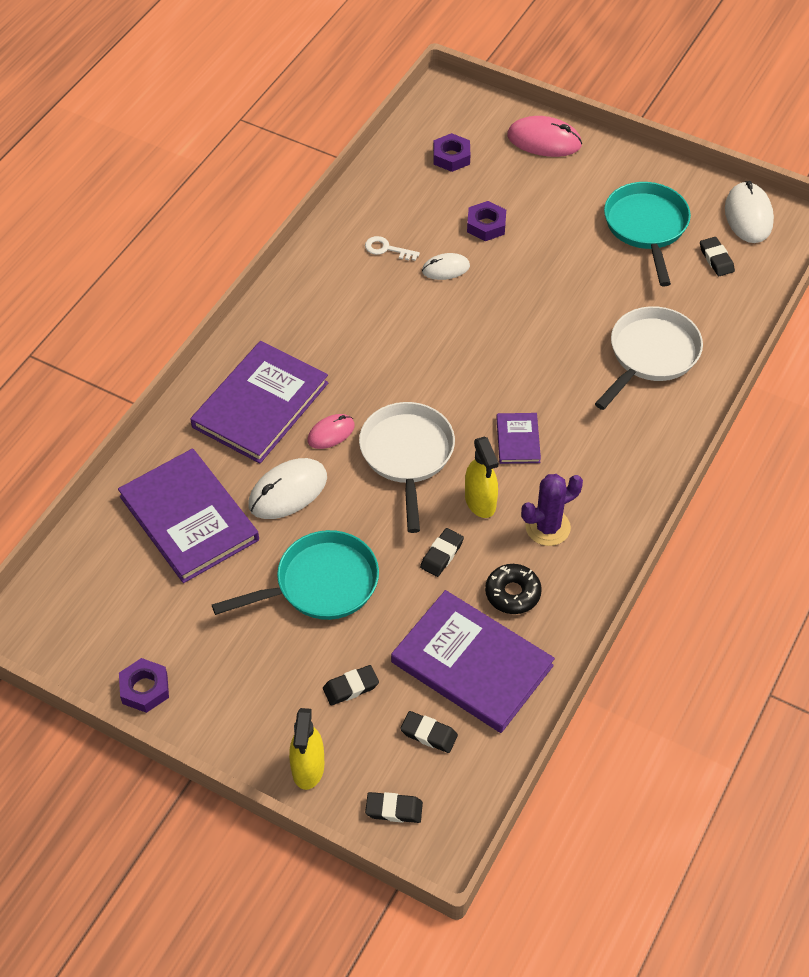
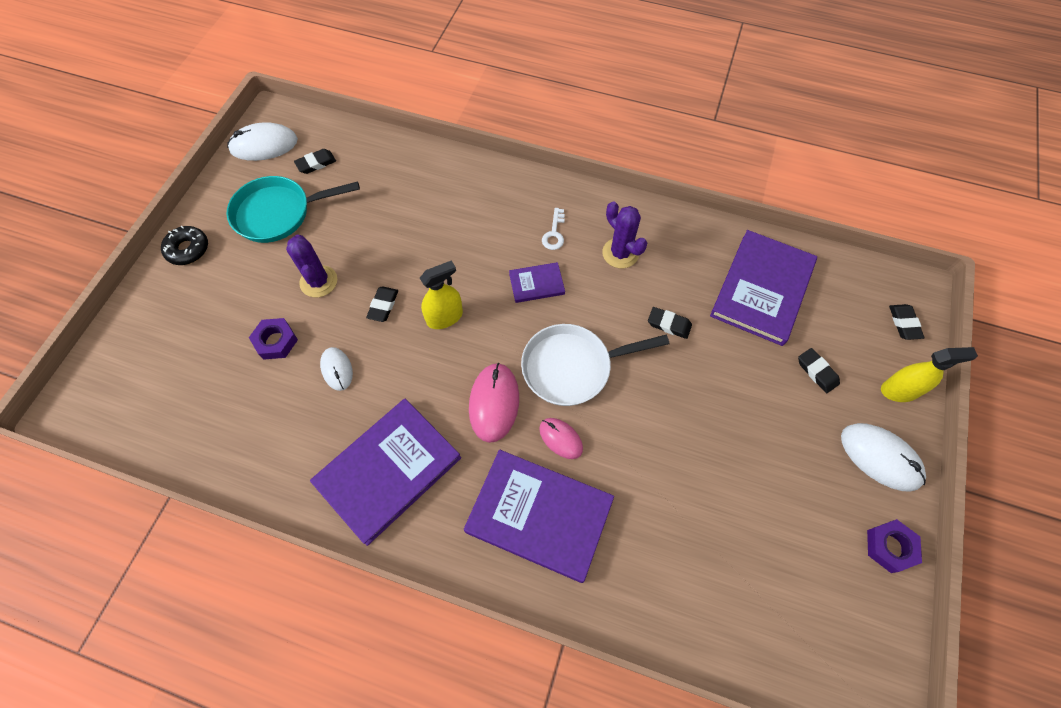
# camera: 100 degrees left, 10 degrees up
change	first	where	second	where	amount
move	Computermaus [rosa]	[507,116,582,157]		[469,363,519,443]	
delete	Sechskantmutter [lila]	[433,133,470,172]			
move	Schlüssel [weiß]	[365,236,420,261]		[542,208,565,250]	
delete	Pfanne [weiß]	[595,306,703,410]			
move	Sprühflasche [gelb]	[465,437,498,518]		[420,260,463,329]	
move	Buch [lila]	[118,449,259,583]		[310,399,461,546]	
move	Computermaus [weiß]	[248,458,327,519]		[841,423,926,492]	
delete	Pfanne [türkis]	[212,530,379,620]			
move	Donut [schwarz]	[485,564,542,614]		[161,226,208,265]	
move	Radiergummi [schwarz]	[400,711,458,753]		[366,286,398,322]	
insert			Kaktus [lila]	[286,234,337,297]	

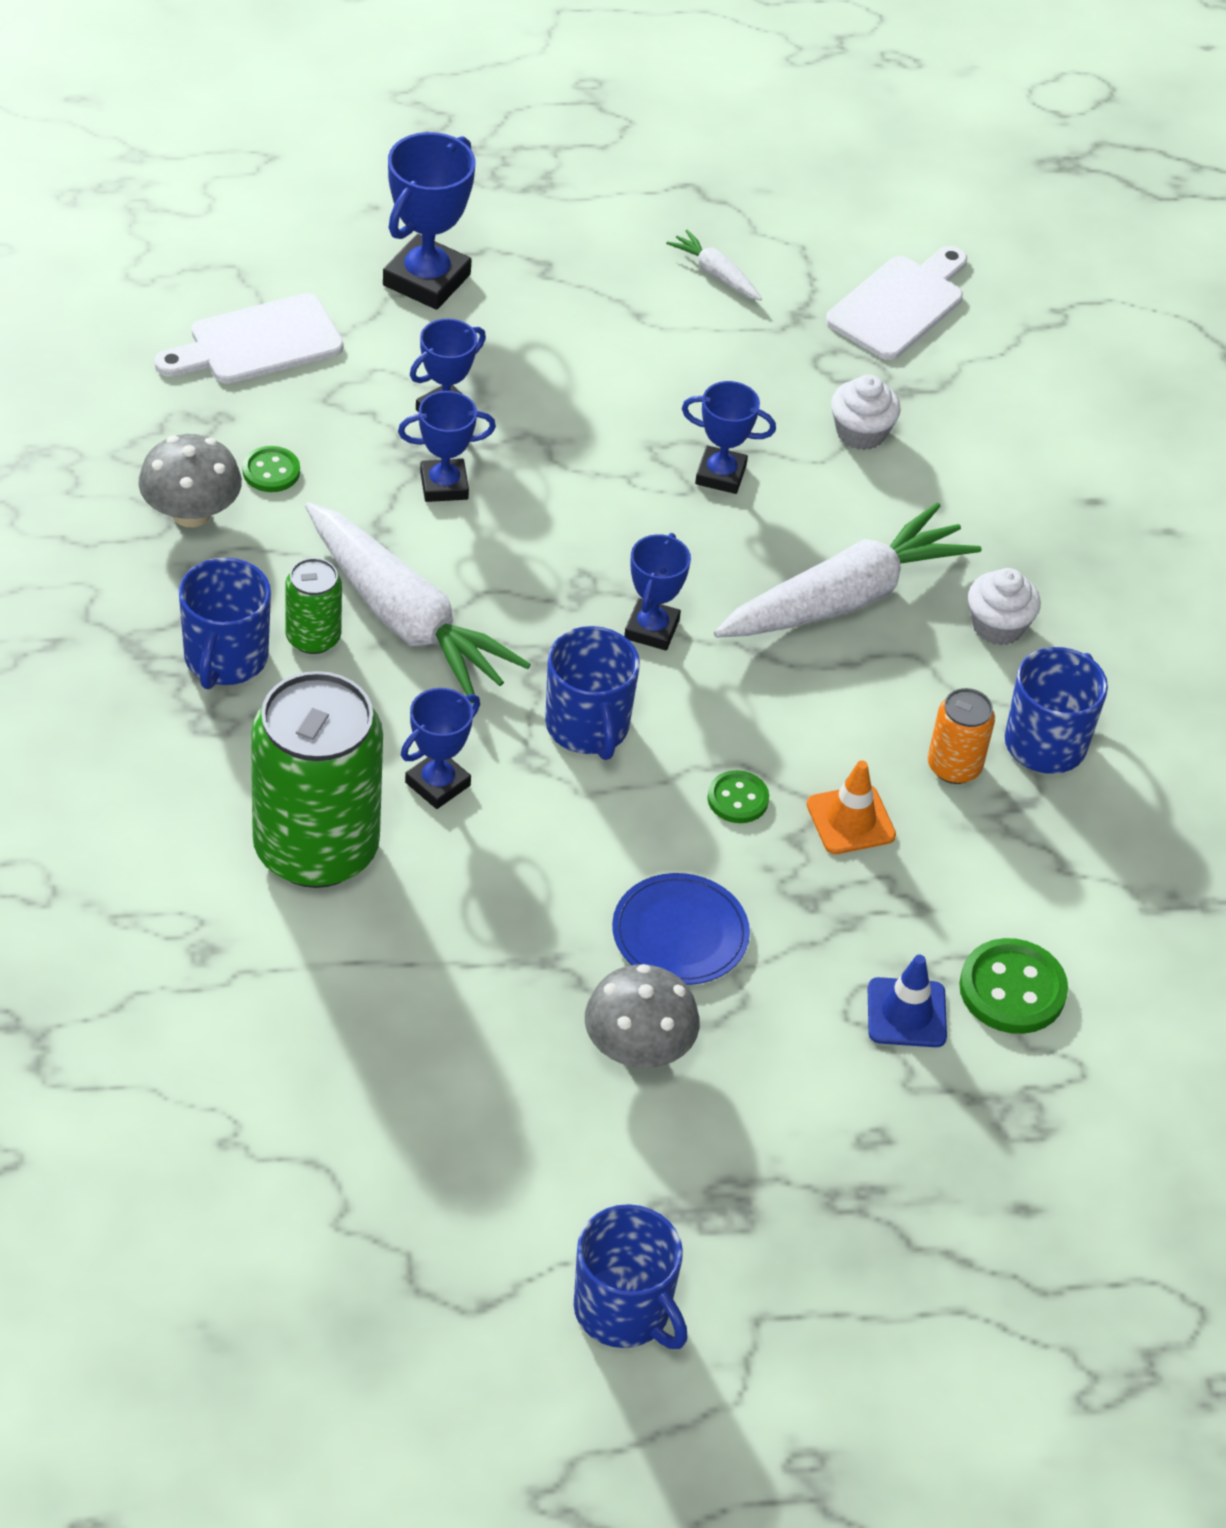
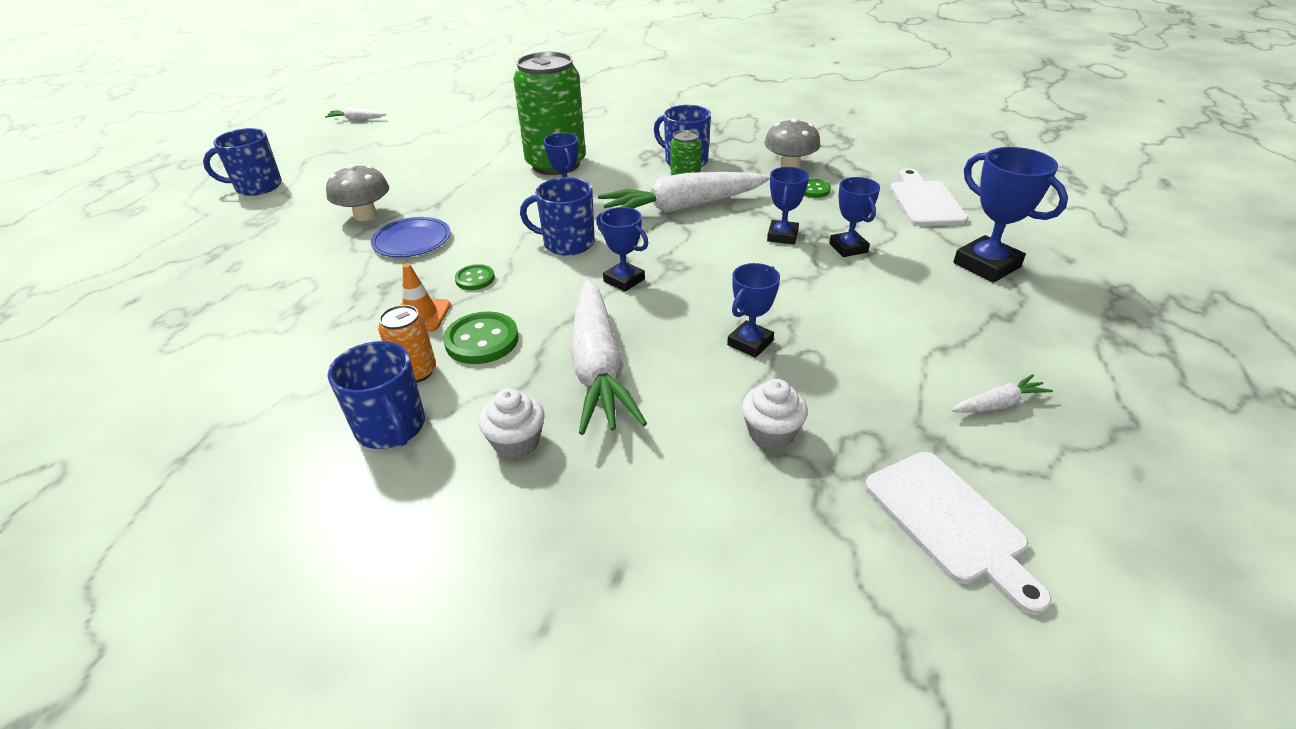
# camera: 120 degrees right, 10 degrees down
change	first	where	second	where	amount
move	Knopf [grün]	[959,938,1068,1034]		[443,311,519,364]	
delete	Leitkegel [blau]	[868,955,947,1047]			
insert			Karotte [weiß]	[325,108,386,120]	

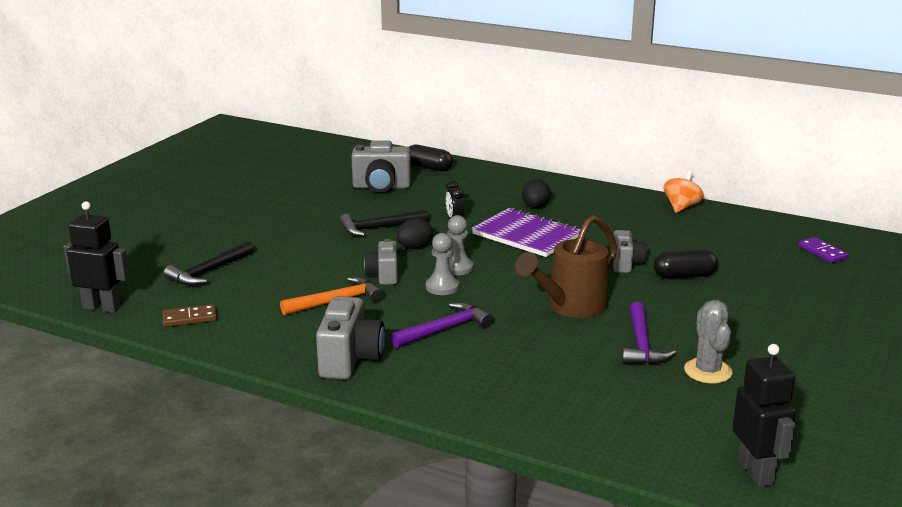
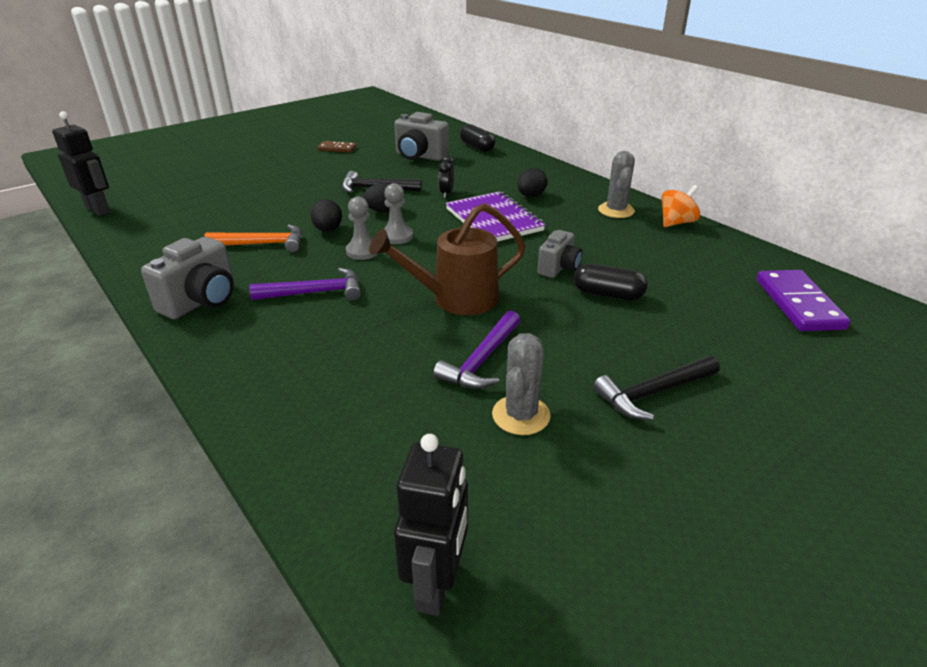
# camera: 25 degrees right, 10 degrees up
change	first	where	second	where	amount
resize	Dominostein [lila]	[798,237,849,263]		[757,270,850,331]	x1.74
replace	Kamera [grau]	[364,239,398,285]	Ei [schwarz]	[310,199,342,232]	
move	Hammer [schwarz]	[164,241,254,286]		[593,356,720,420]	
move	Dominostein [braun]	[162,304,217,327]		[318,141,357,153]	
insert			Kaktus [grau]	[598,151,635,218]	

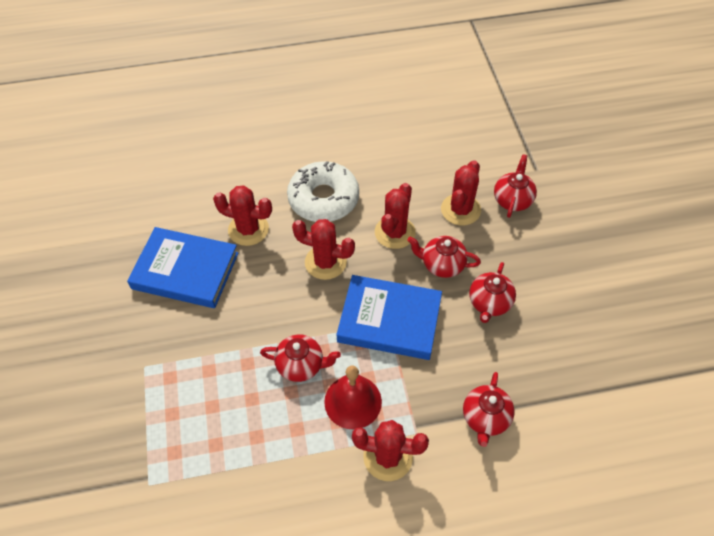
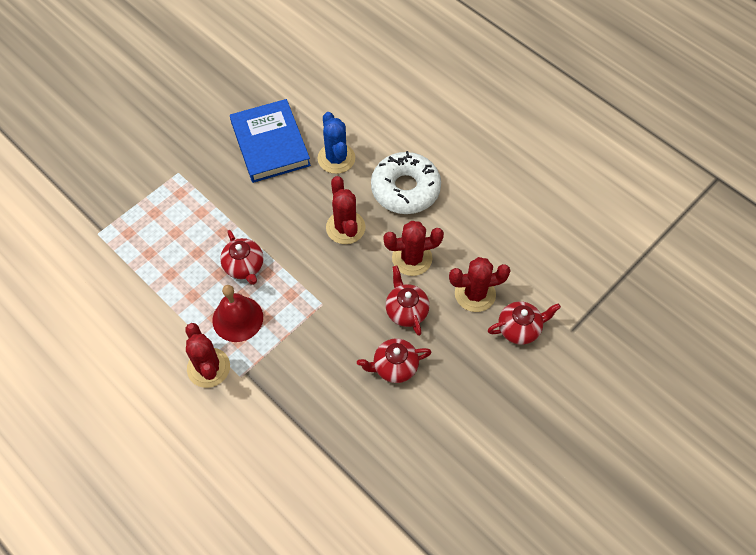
# camera: 55 degrees right, 5 degrees up
change	first	where	second	where	amount
recolor	Kaktus [rot]	[213,185,272,246]	Kaktus [blau]	[318,112,355,174]	
delete	Buch [blau]	[336,275,442,360]			
delete	Teekanne [rot]	[463,372,515,447]			

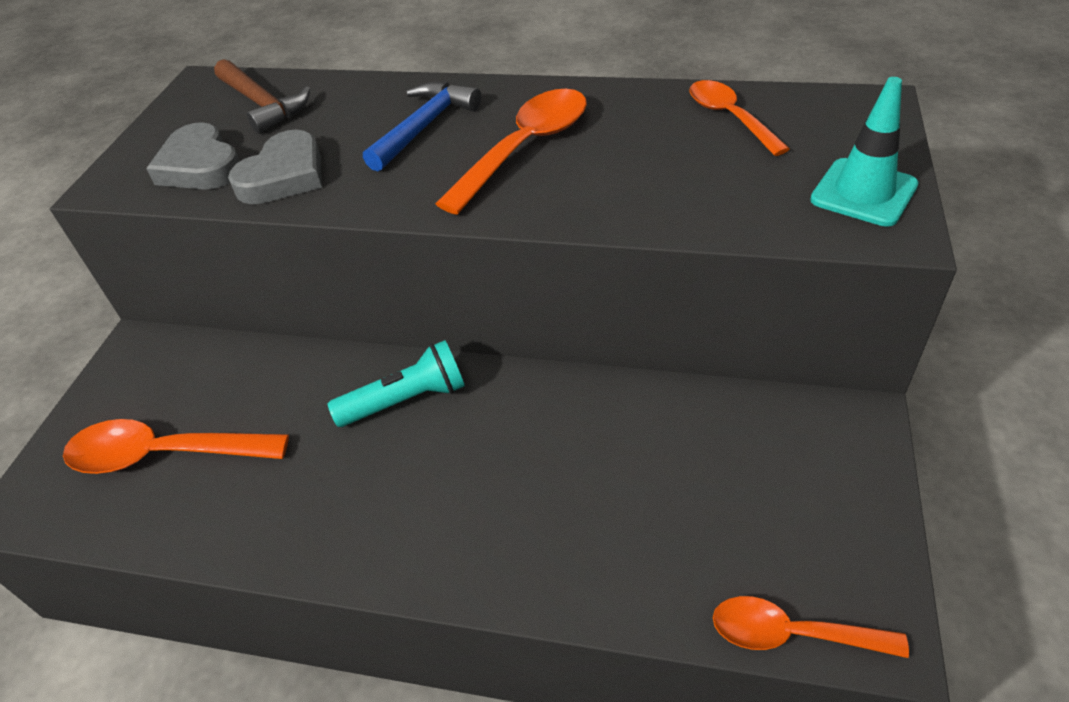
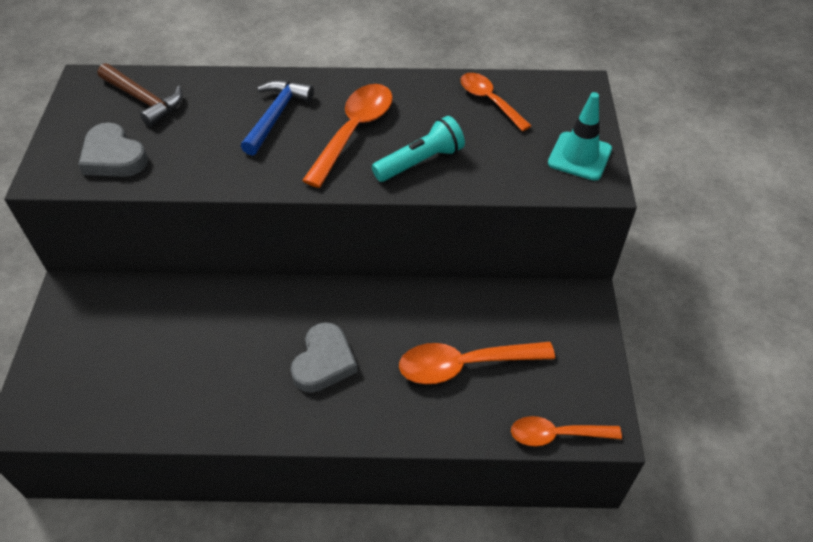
# camera: 15 degrees left, 5 degrees up
change	first	where	second	where	amount
move	Herz [grau]	[228,130,322,204]		[291,322,358,393]	
move	Taschenlampe [türkis]	[328,340,465,427]		[372,116,465,182]	
move	Löffel [orange]	[63,419,289,474]		[399,342,555,384]	

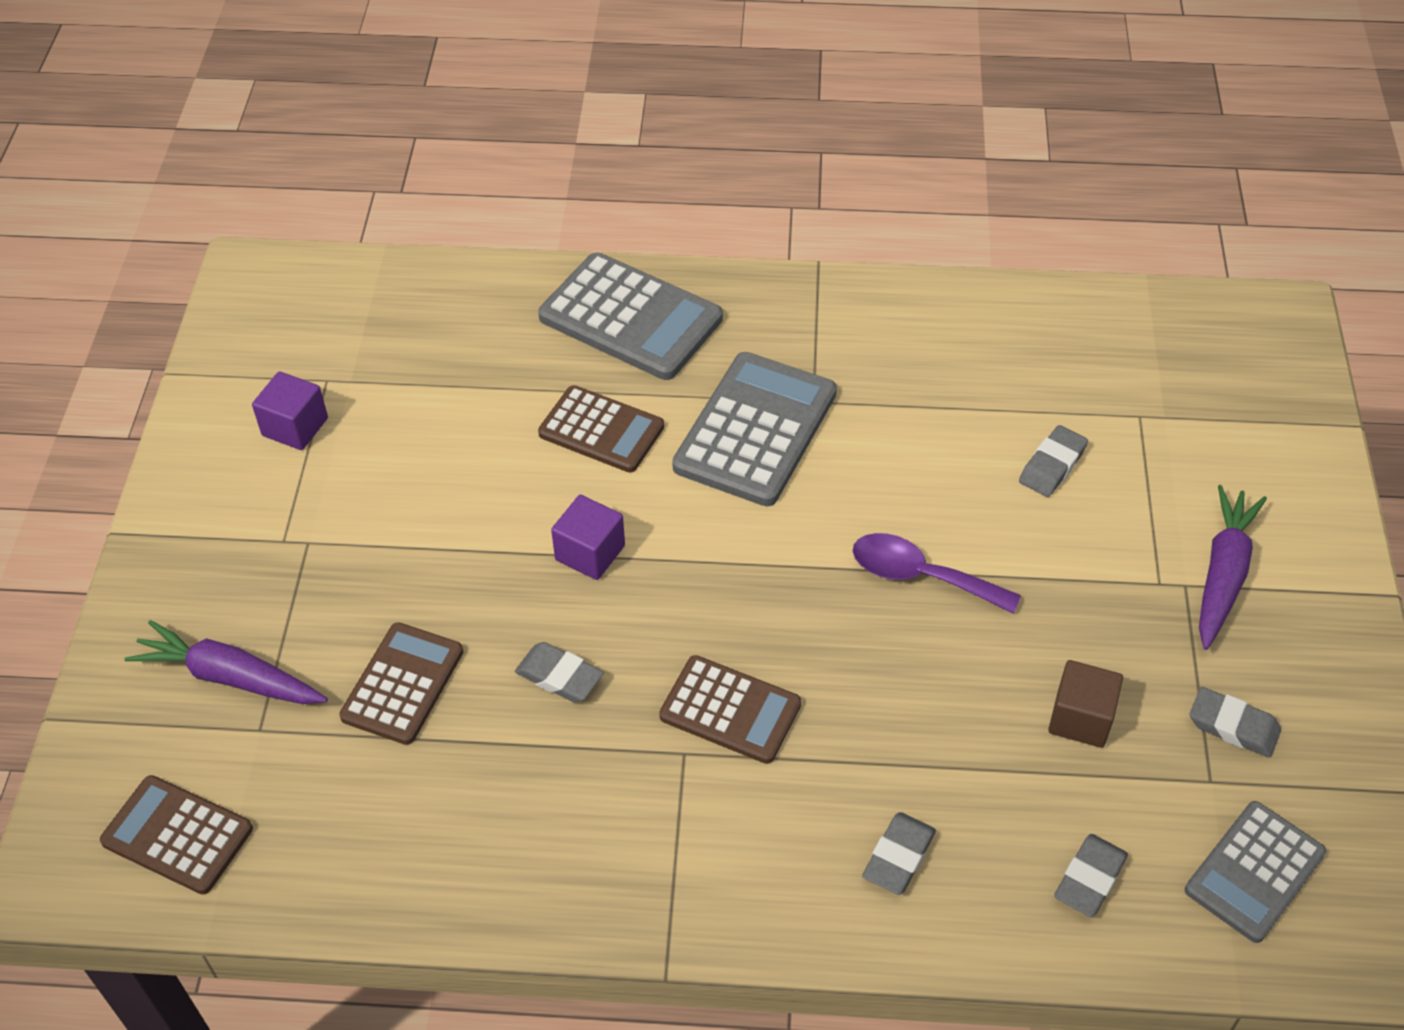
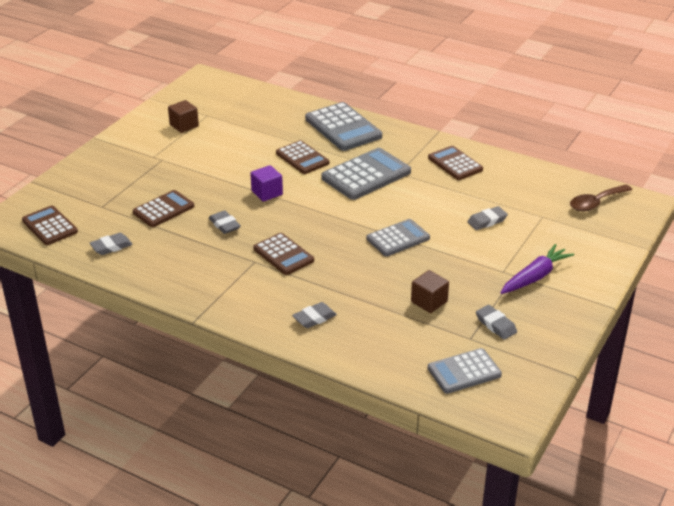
# camera: 25 degrees right, 15 degrees down
change	first	where	second	where	amount
recolor	Kubus [lila]	[252,371,328,450]	Kubus [braun]	[168,100,199,133]	
replace	Löffel [lila]	[853,533,1021,614]	Taschenrechner [grau]	[367,219,430,256]	
delete	Karotte [lila]	[124,620,328,704]			
move	Radiergummi [grau]	[1054,834,1128,917]		[90,233,133,255]	
insert			Taschenrechner [braun]	[428,146,483,180]	
insert			Löffel [braun]	[570,185,632,211]	

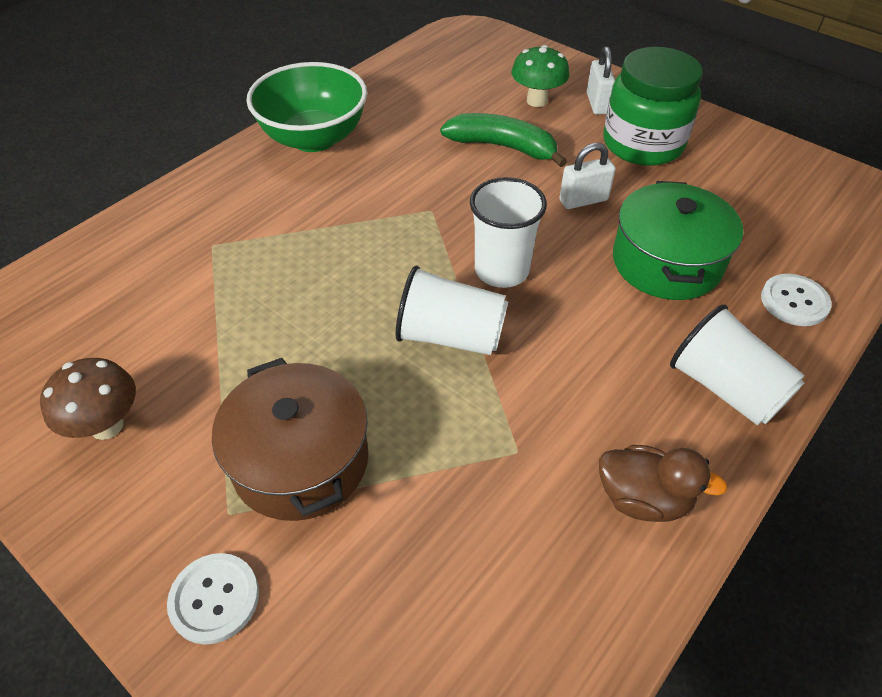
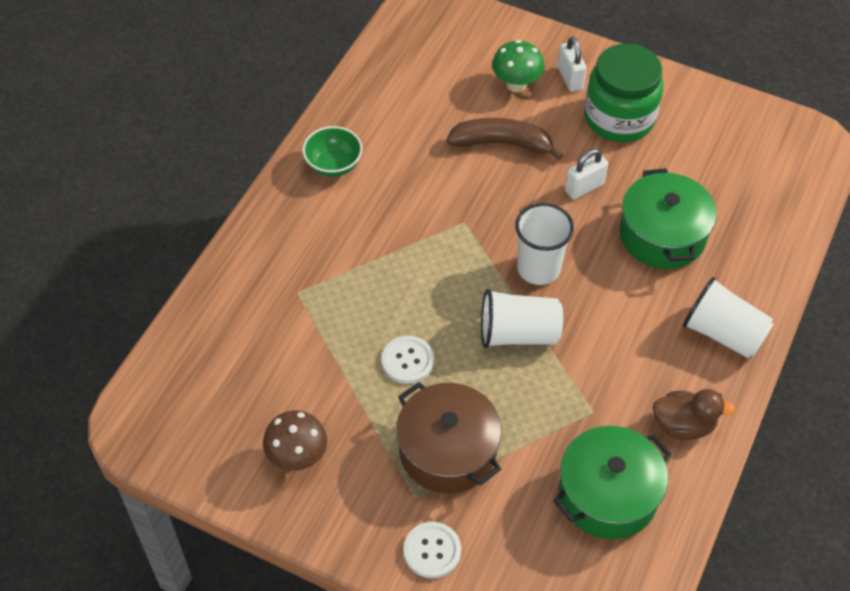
# camera: 15 degrees left, 5 degrees up
change	first	where	second	where	amount
resize	Schüssel [grün]	[246,62,367,152]		[302,126,363,177]	x0.57
recolor	Banane [grün]	[440,113,567,167]	Banane [braun]	[447,118,563,160]	
move	Knopf [weiß]	[761,274,832,326]		[382,336,434,384]	
insert			Kochtopf [grün]	[553,426,672,539]	

